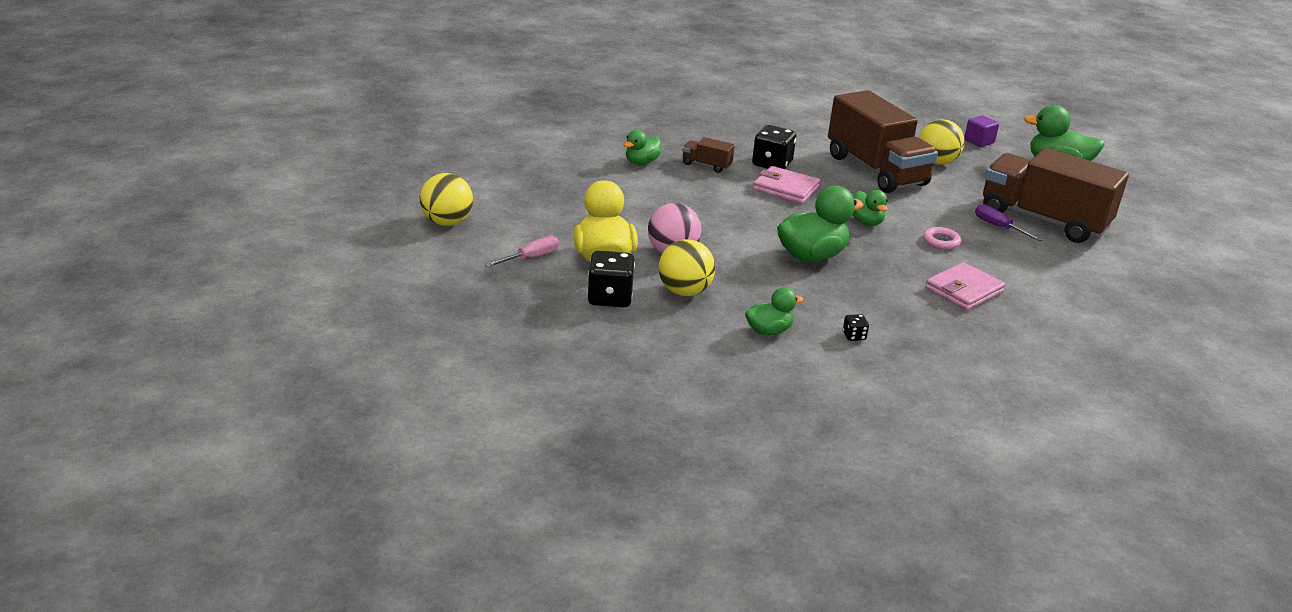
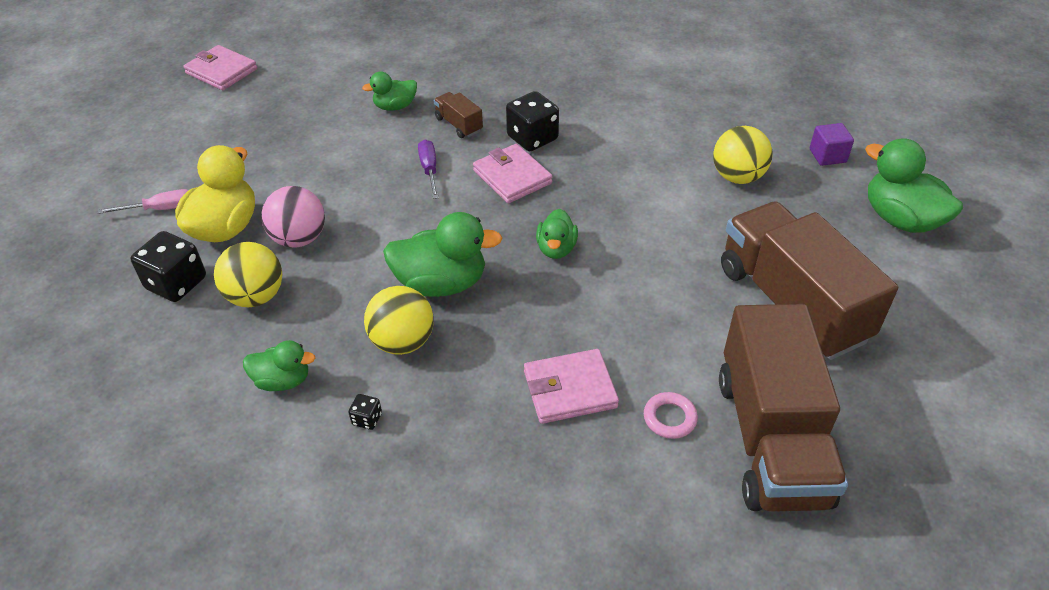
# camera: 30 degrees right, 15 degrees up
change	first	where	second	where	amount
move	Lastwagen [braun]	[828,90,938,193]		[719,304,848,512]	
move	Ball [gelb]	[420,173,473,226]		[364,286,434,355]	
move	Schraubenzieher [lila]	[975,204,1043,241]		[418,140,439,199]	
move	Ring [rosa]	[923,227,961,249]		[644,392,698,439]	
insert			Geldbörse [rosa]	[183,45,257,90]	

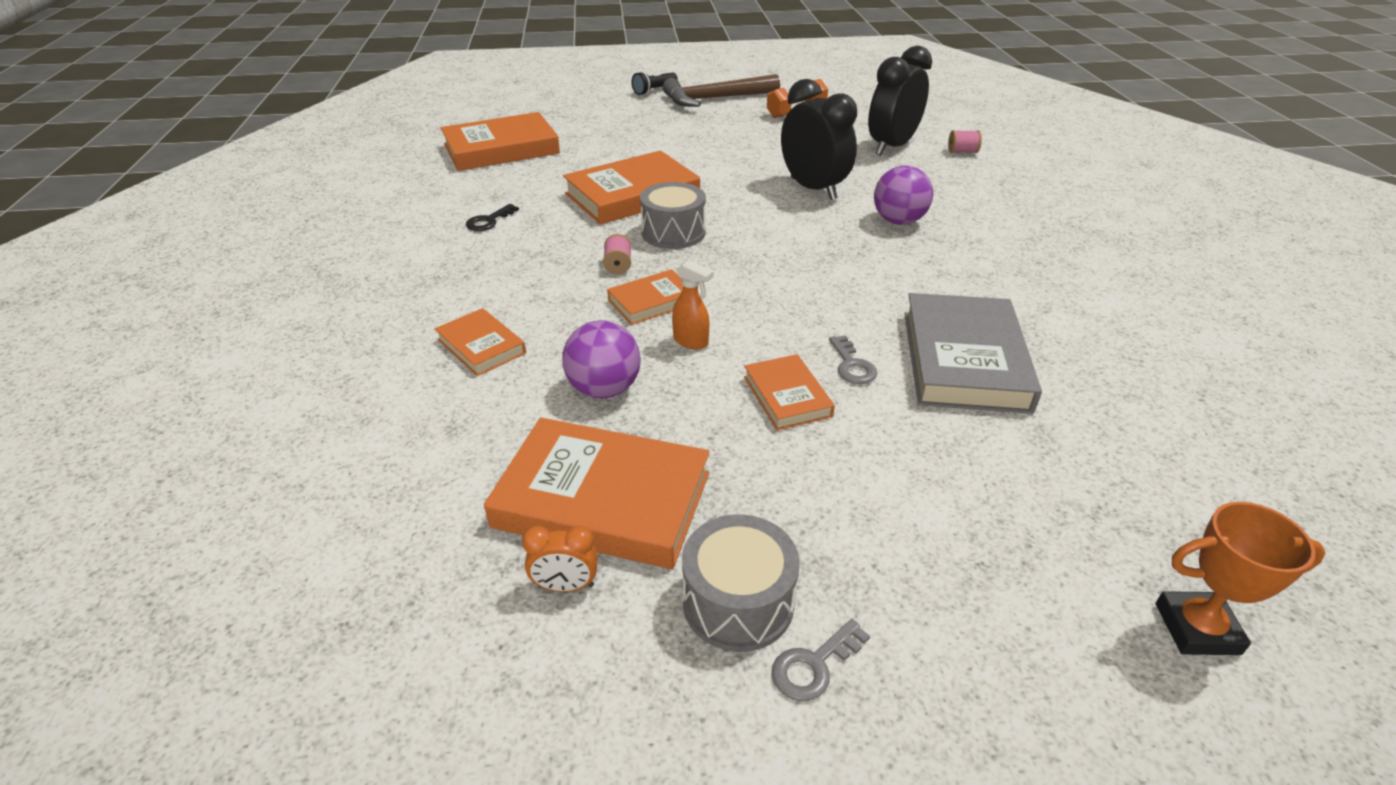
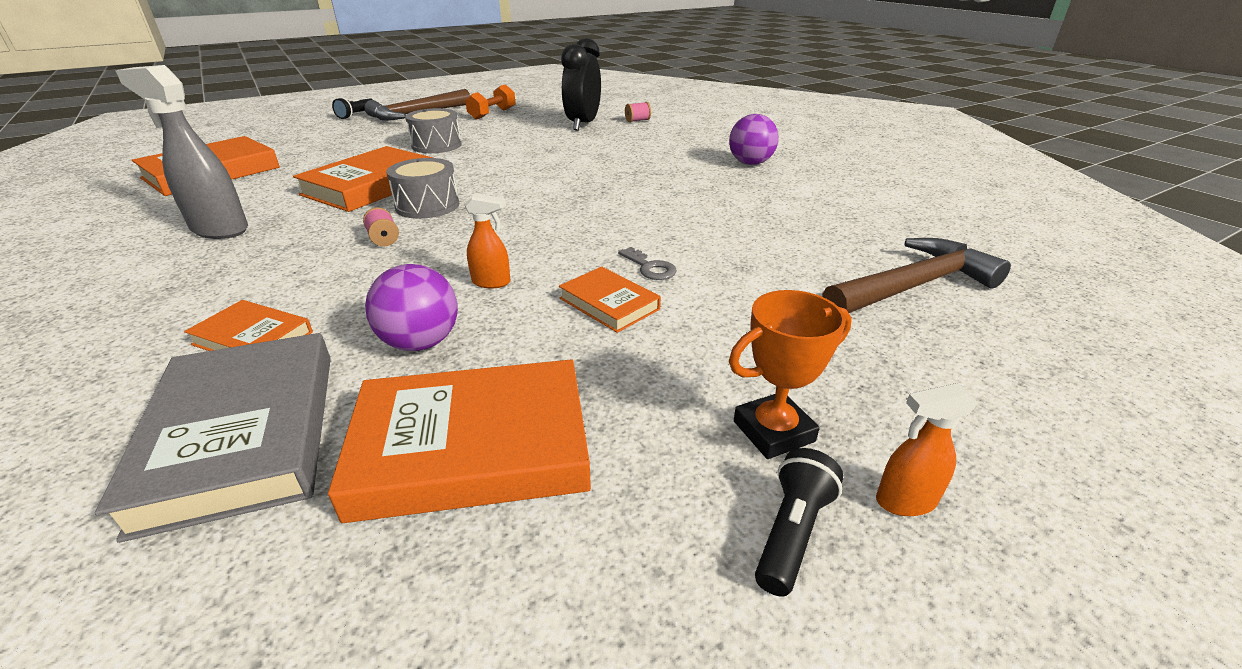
# camera: 25 degrees left, 5 degrees down
change	first	where	second	where	amount
delete	Wecker [schwarz]	[781,79,857,200]			
move	Ball [lila]	[874,165,933,225]		[729,114,779,165]	
replace	Schlüssel [schwarz]	[466,204,519,231]	Sprühflasche [grau]	[115,65,248,239]	
delete	Buch [orange]	[607,269,683,325]			
move	Buch [grau]	[905,293,1042,414]		[95,333,331,543]	
move	Pokal [orange]	[1156,502,1326,655]		[729,290,852,459]	
move	Trommel [grau]	[682,514,800,652]		[405,108,462,153]	
delete	Wecker [orange]	[522,526,598,592]			
replace	Schlüssel [grau]	[772,619,870,701]	Taschenlampe [schwarz]	[755,448,843,597]	
insert			Hammer [braun]	[822,238,1011,313]	
insert			Sprühflasche [orange]	[876,383,978,516]	

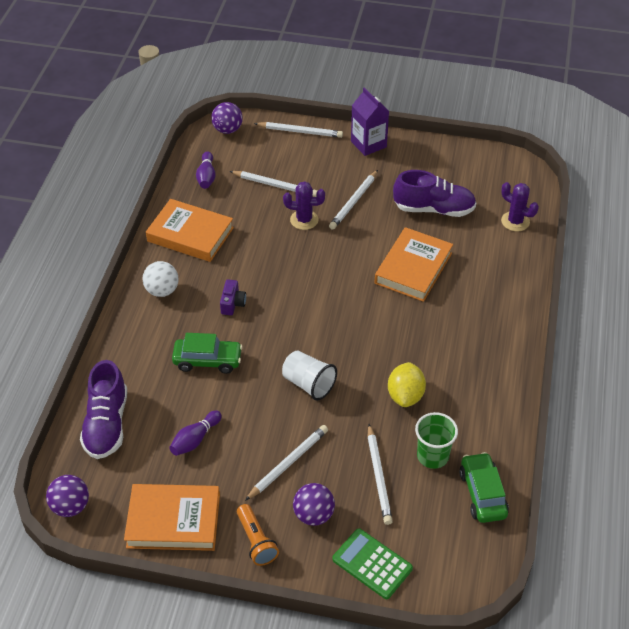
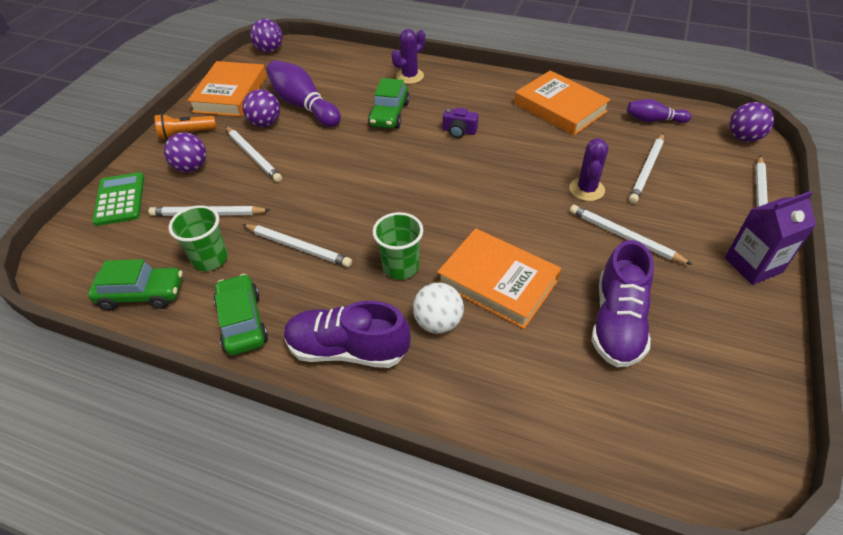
# camera: 100 degrees right, 0 degrees up
change	first	where	second	where	amount
move	Kaktus [lila]	[501,182,539,231]		[392,29,425,84]	
rotate	Buch [orange]	[146,199,234,262]		[514,70,611,136]	75 degrees counterclockwise
move	Ball [weiß]	[142,261,179,297]		[413,283,464,334]	
delete	Becher [weiß]	[282,350,337,401]			
move	Schuh [lila]	[80,360,127,459]		[284,301,411,368]	
replace	Zitrone [gelb]	[388,362,426,407]	Bleistift [weiß]	[242,224,352,267]	
resize	Bowlingkegel [lila]	[169,411,222,456]		[266,60,341,127]	x1.74
rotate	Taschenrechner [grün]	[332,528,413,599]		[92,172,144,226]	60 degrees counterclockwise
insert			Ball [lila]	[242,89,280,127]	
insert			Becher [grün]	[373,212,423,280]	
insert			Auto [grün]	[214,274,268,355]	

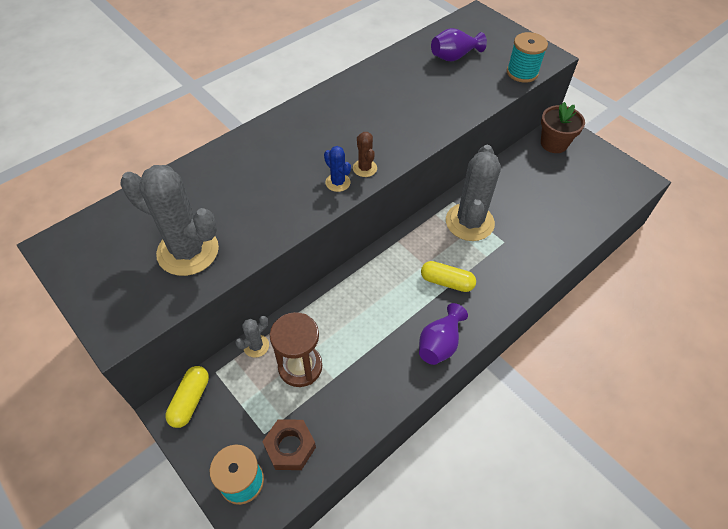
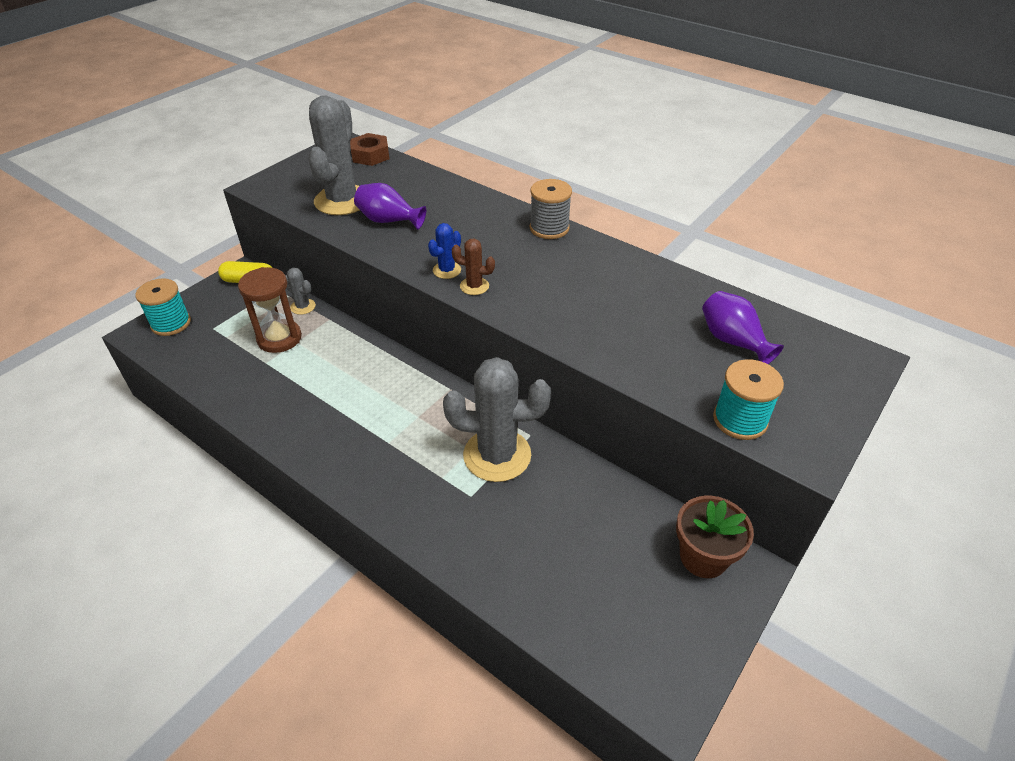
# camera: 80 degrees right, 10 degrees down
change	first	where	second	where	amount
rotate	Kaktus [braun]	[353,132,377,177]		[452,239,495,295]	45 degrees clockwise
delete	Kapsel [gelb]	[421,261,476,292]			
move	Vase [lila]	[419,303,468,365]		[354,183,426,230]	
move	Sechskantmutter [braun]	[262,419,316,470]		[350,133,389,166]	
insert			Garnrolle [grau]	[530,179,572,239]	

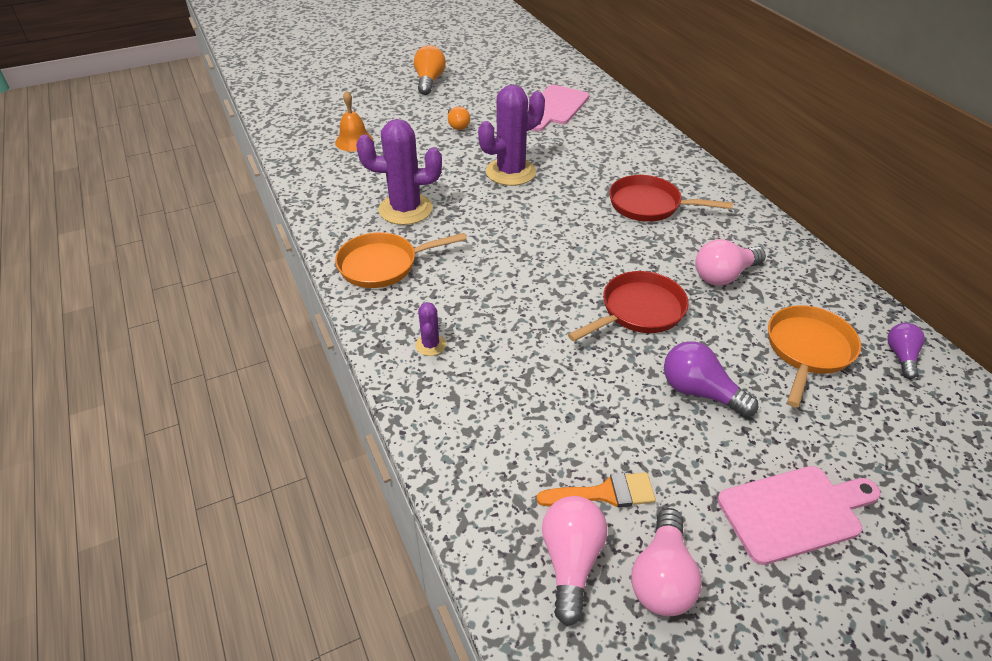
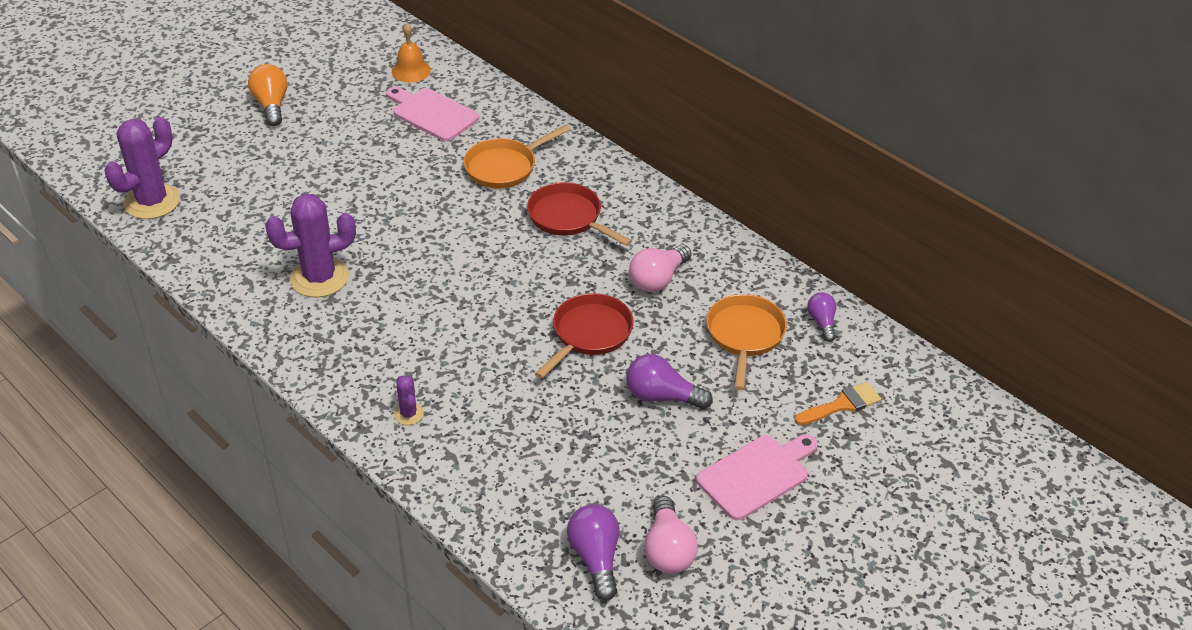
# camera: 20 degrees left, 0 degrees up
change	first	where	second	where	amount
move	Kaktus [lila]	[478,85,545,186]		[104,117,180,219]	
rotate	Schneidebrett [rosa]	[528,85,589,131]		[386,87,479,141]	120 degrees clockwise
move	Glocke [orange]	[335,90,373,151]		[392,23,431,83]	
delete	Glühbirne [orange]	[448,107,470,130]			
rotate	Pfanne [rot]	[609,175,733,222]		[527,182,632,246]	45 degrees clockwise
move	Pfanne [orange]	[335,232,467,288]		[463,125,571,188]	
move	Pinsel [orange]	[537,472,656,507]		[795,382,881,425]	
recolor	Glühbirne [rosa]	[542,496,607,626]	Glühbirne [lila]	[567,505,619,601]	

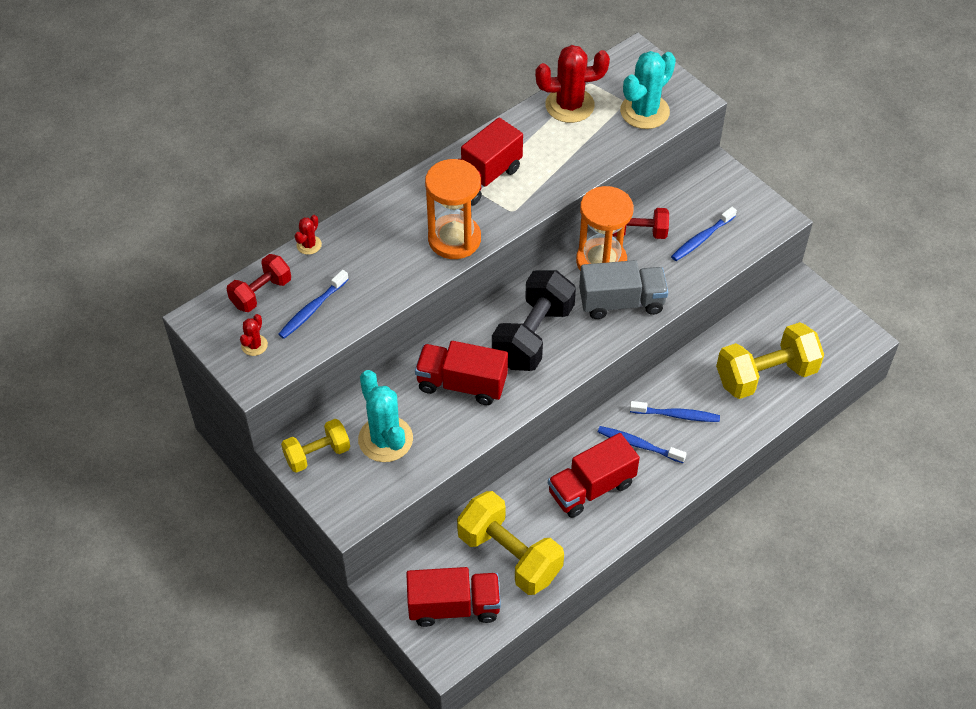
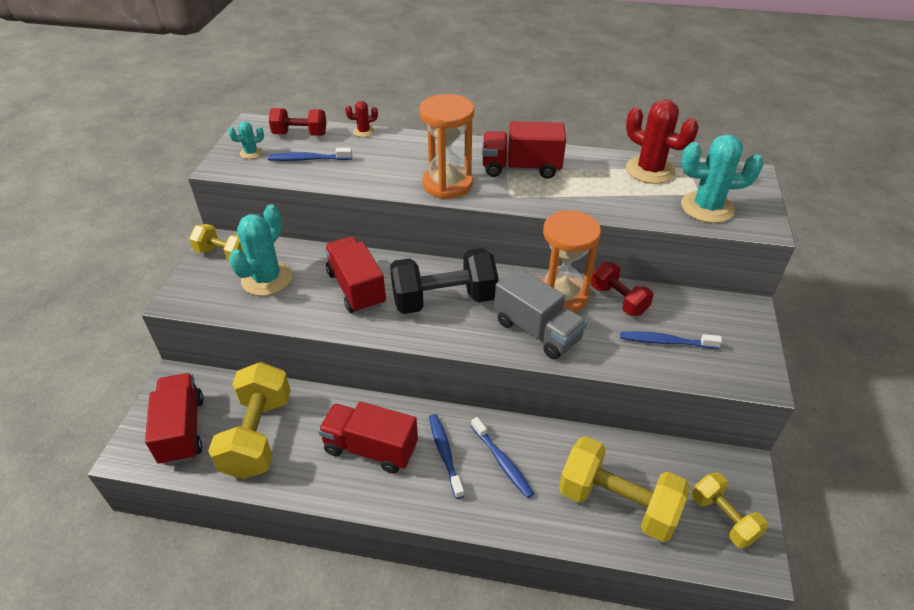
# camera: 50 degrees right, 10 degrees down
change	first	where	second	where	amount
recolor	Kaktus [rot]	[240,314,268,356]	Kaktus [türkis]	[228,121,264,159]	
rotate	Lastwagen [rot]	[406,567,501,627]		[145,373,204,465]	150 degrees counterclockwise
insert			Hantel [gelb]	[691,472,768,549]	

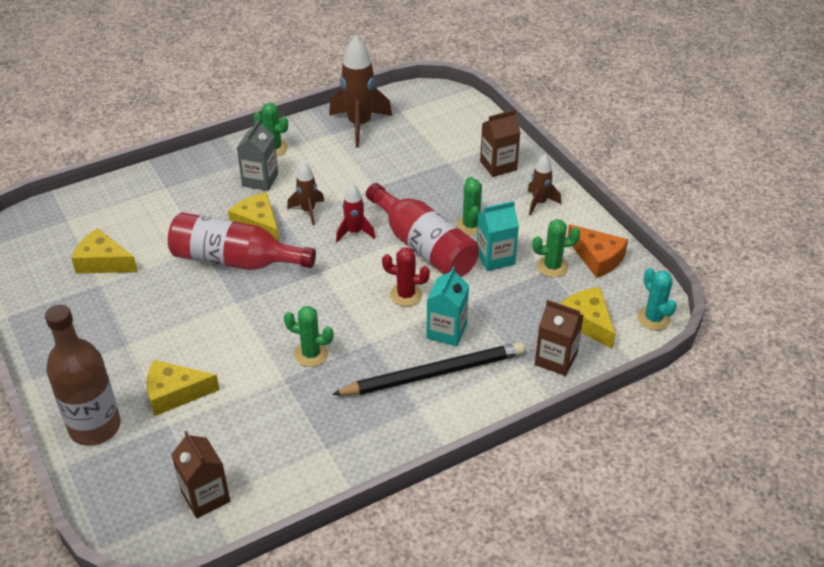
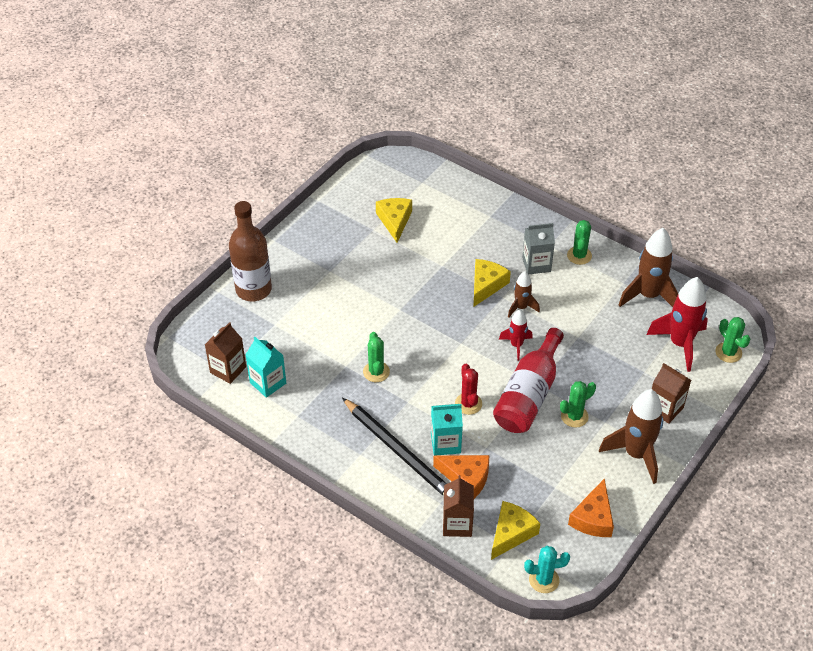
# camera: 65 degrees right, 5 degrees up
change	first	where	second	where	amount
resize	Rakete [braun]	[528,154,561,216]		[599,389,663,484]	x1.81
move	Getränkekarton [türkis]	[477,201,519,271]		[245,337,286,398]	
delete	Flasche [rot]	[168,212,316,270]			
move	Kaktus [grün]	[532,219,580,277]		[715,317,750,363]	
rotate	Kaktus [türkis]	[637,268,677,330]		[524,546,570,593]	45 degrees clockwise
delete	Käse [gelb]	[147,360,220,416]			
insert			Rakete [rot]	[646,277,708,372]	
insert			Käse [orange]	[433,455,489,499]	

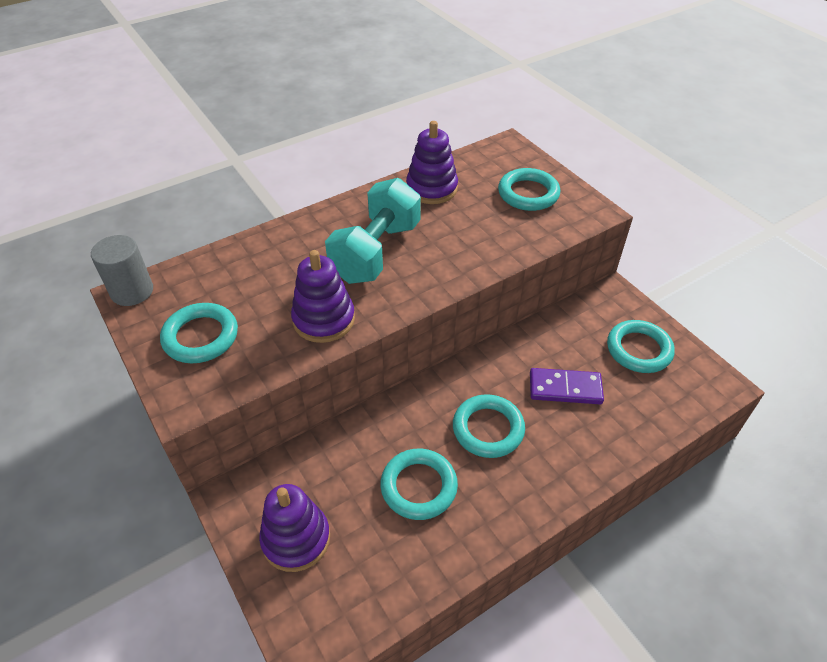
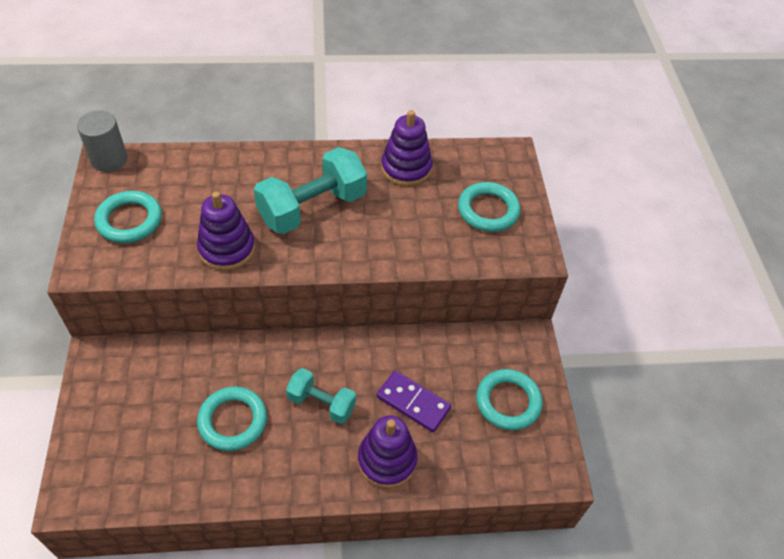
# camera: 25 degrees right, 5 degrees up
change	first	where	second	where	amount
replace	Ring [türkis]	[453,394,525,458]	Hantel [türkis]	[286,368,356,424]	
move	Stapelspielzeug [lila]	[259,484,330,572]		[358,415,418,488]	

